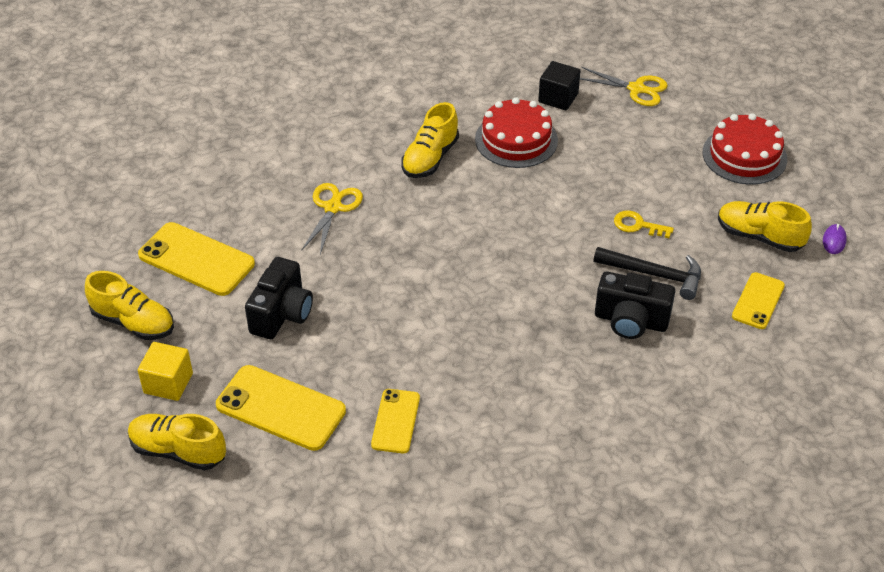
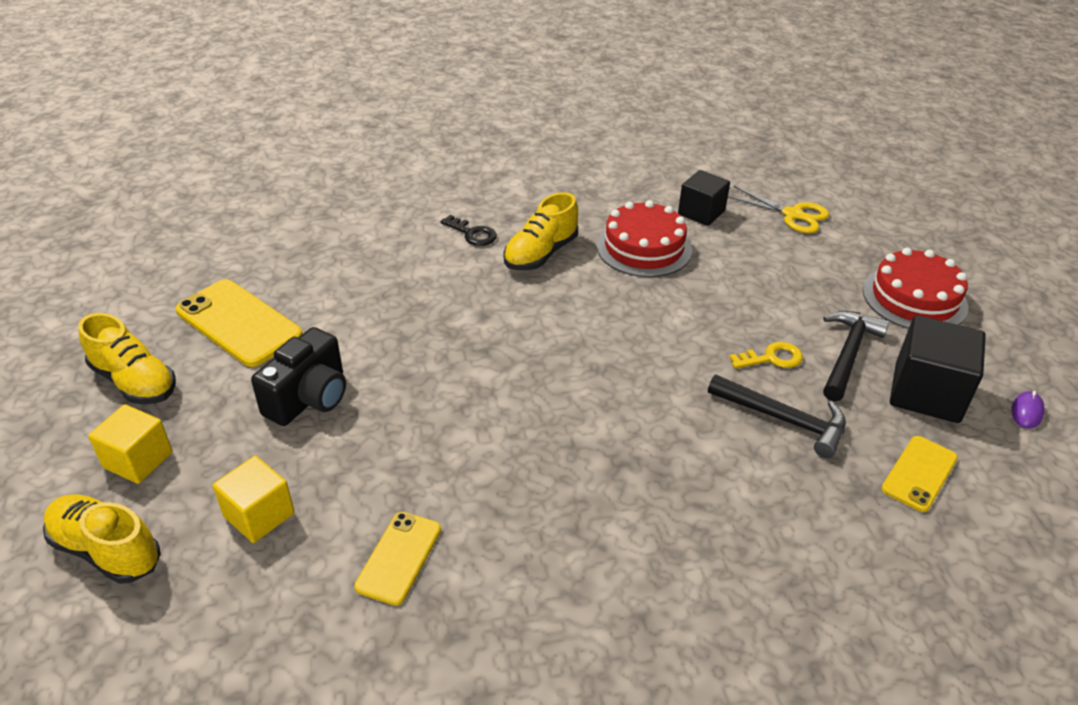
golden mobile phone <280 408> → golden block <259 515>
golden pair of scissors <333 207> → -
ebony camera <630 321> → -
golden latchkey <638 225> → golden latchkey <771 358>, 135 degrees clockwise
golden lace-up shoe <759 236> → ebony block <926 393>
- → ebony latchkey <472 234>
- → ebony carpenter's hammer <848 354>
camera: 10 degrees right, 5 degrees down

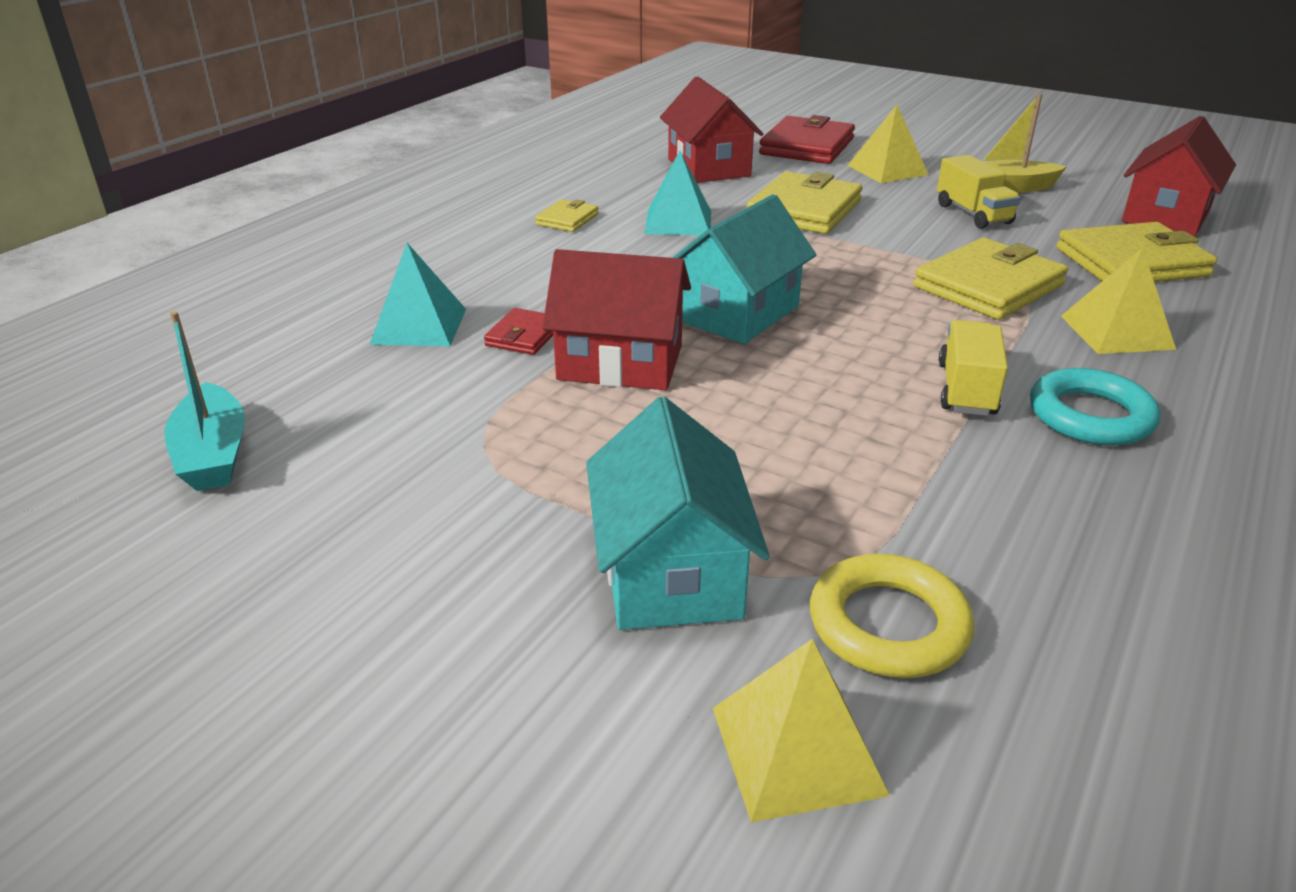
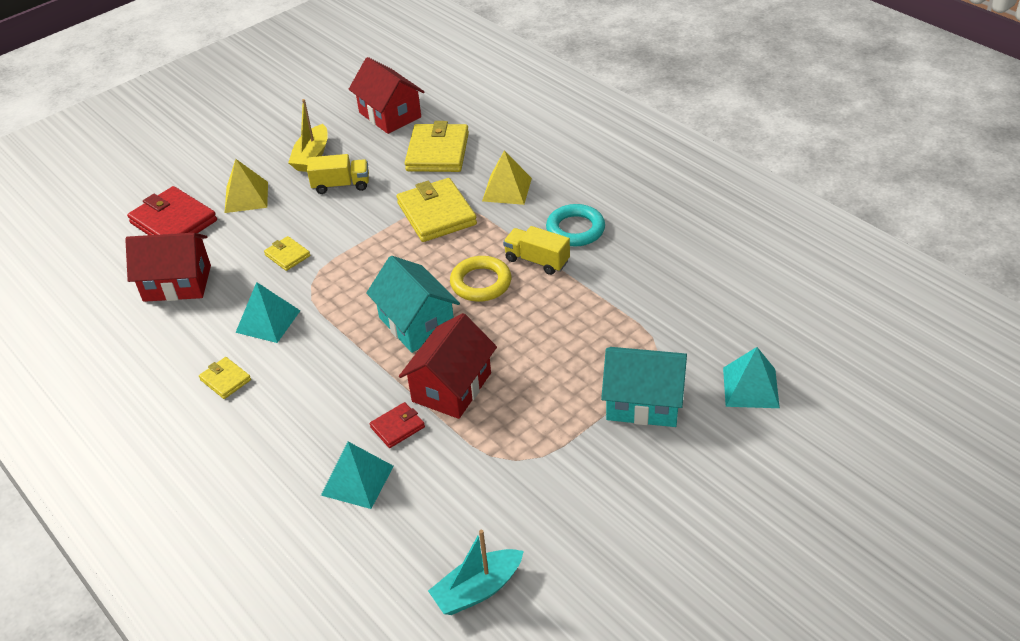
turquoise boat <213 455> → turquoise boat <477 590>, 150 degrees clockwise
scarlet wallet <524 336> → scarlet wallet <397 427>, 75 degrees counterclockwise
golden pyramid shape <797 750> → turquoise pyramid shape <750 387>
golden wallet <804 210> → golden wallet <287 255>, x0.50
golden torus <888 624> → golden torus <481 283>, shifted
camera: 70 degrees left, 10 degrees up

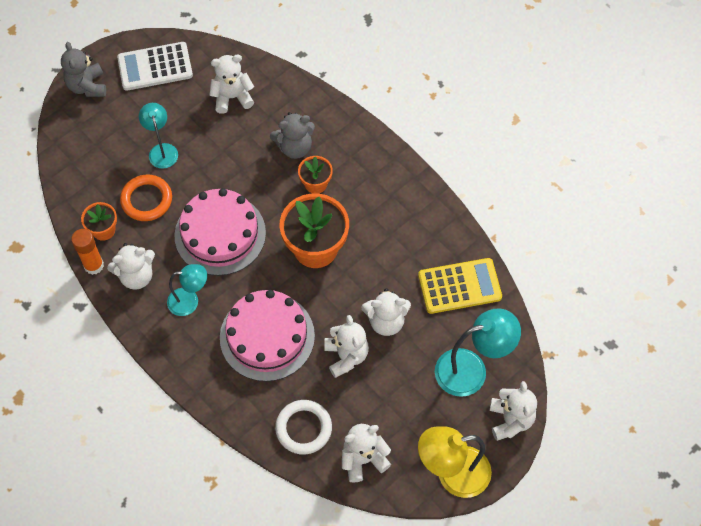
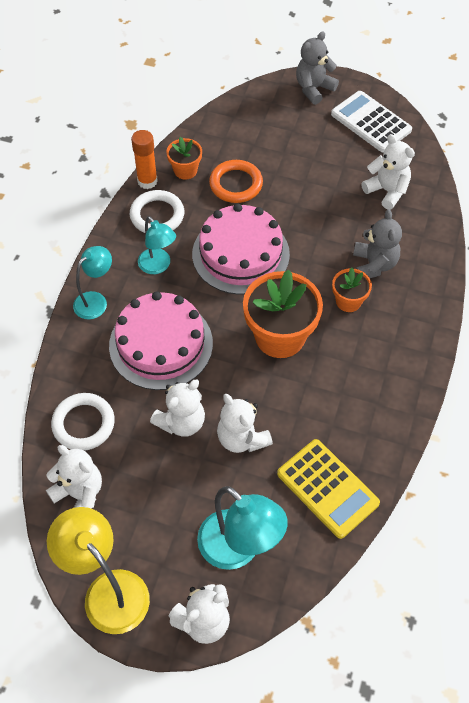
white teddy bear <136 276> → white torus <157 215>
turquoise desk lamp <162 150> → turquoise desk lamp <96 301>, shifted
grey teddy bear <294 147> → grey teddy bear <374 265>, 135 degrees counterclockwise
camera: 60 degrees right, 5 degrees down

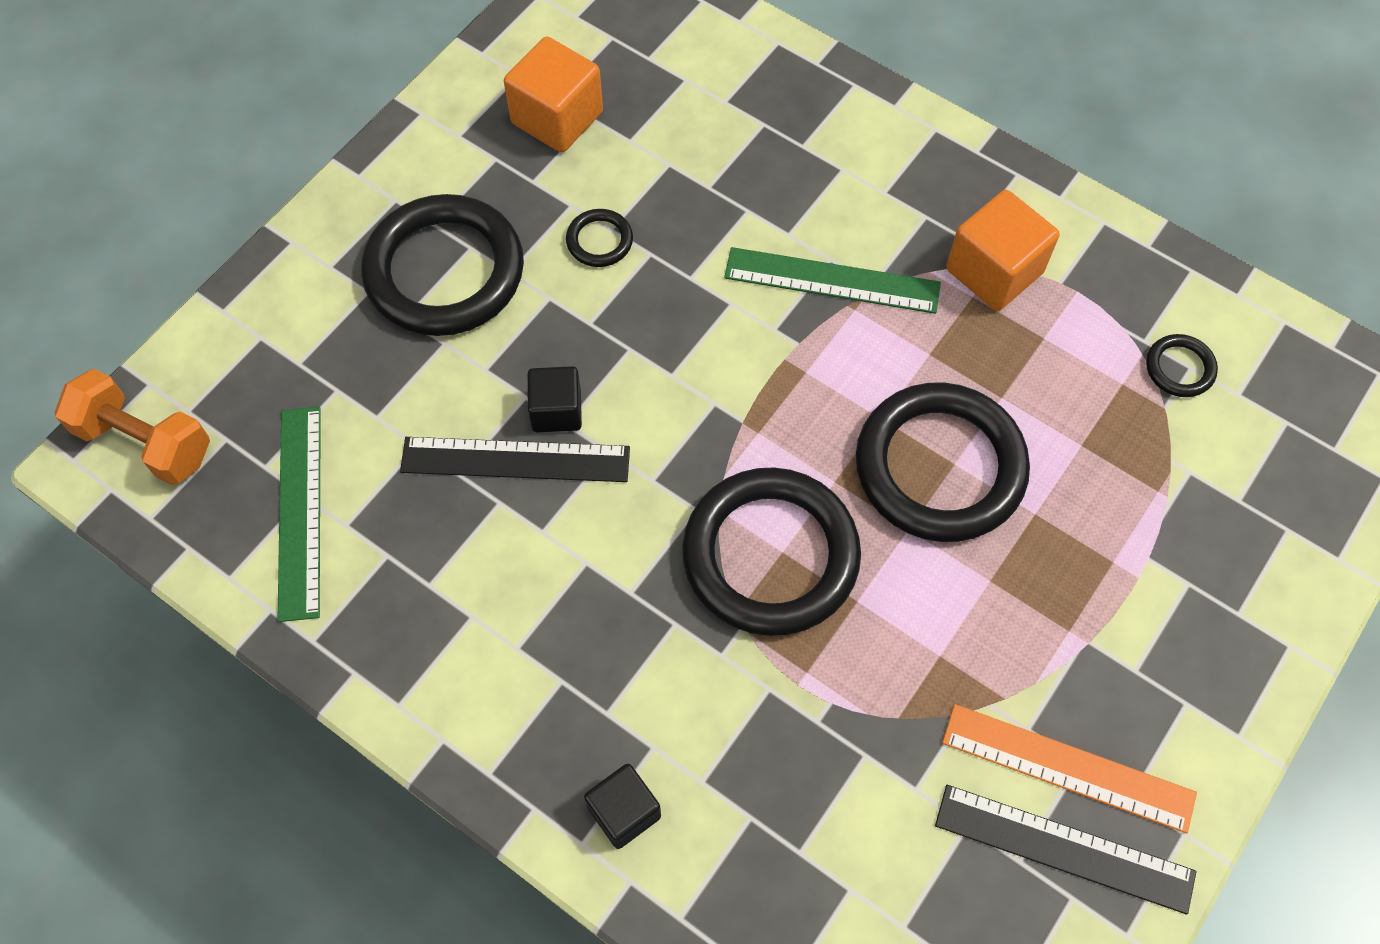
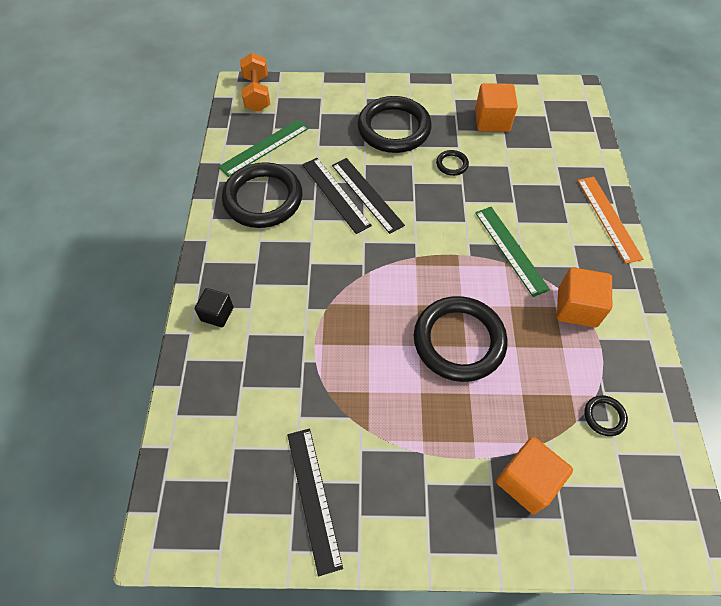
ebony block <556 411> → ebony measuring stick <366 194>
ebony torus <770 555> → ebony torus <263 199>, shifted
orange-coloured measuring stick <1067 768> → orange-coloured measuring stick <608 218>, shifted
- → orange-coloured block <527 481>
camera: 55 degrees right, 5 degrees down

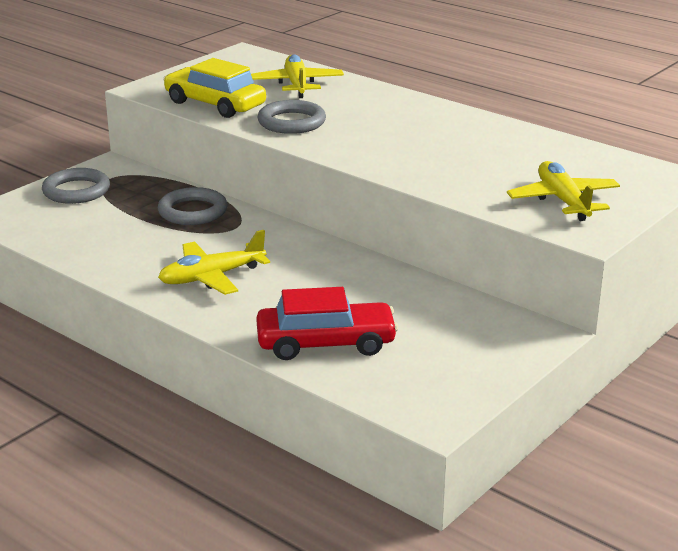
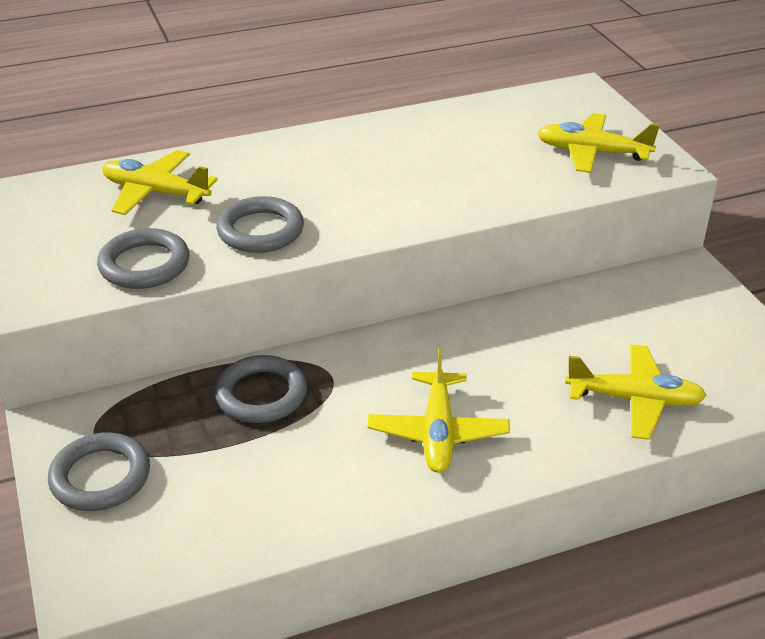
golden automobile <215 104> → grey torus <144 264>
scarlet automobile <326 343> → golden aeroplane <634 400>
camera: 60 degrees left, 10 degrees up

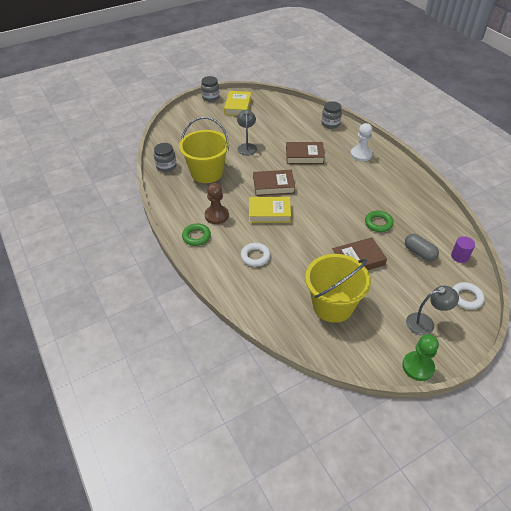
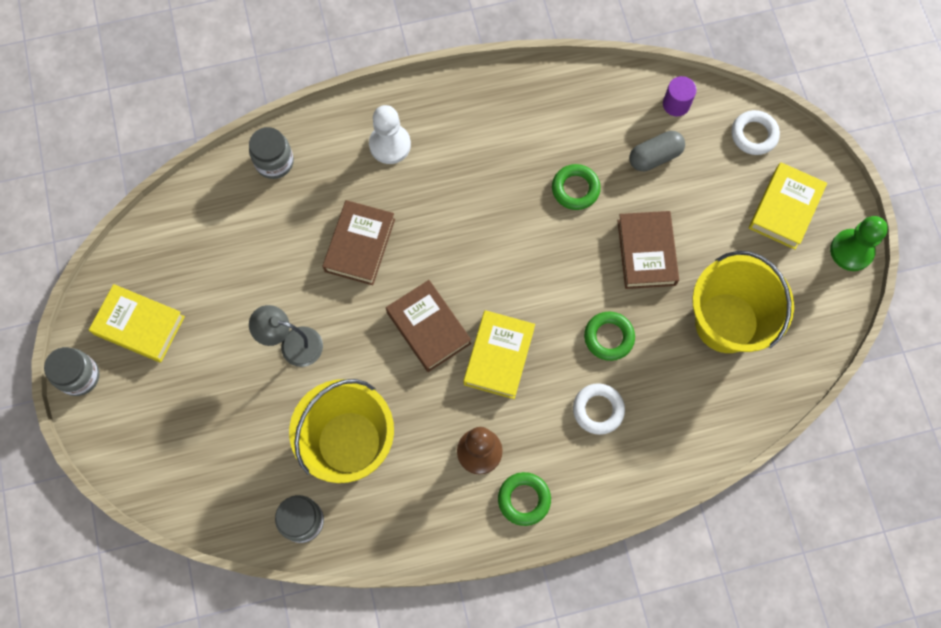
russet hardcover <273 186> → russet hardcover <428 328>, 45 degrees counterclockwise
grey desk lamp <425 323> → golden hardcover <785 208>
- → green torus <608 337>
camera: 75 degrees left, 25 degrees up

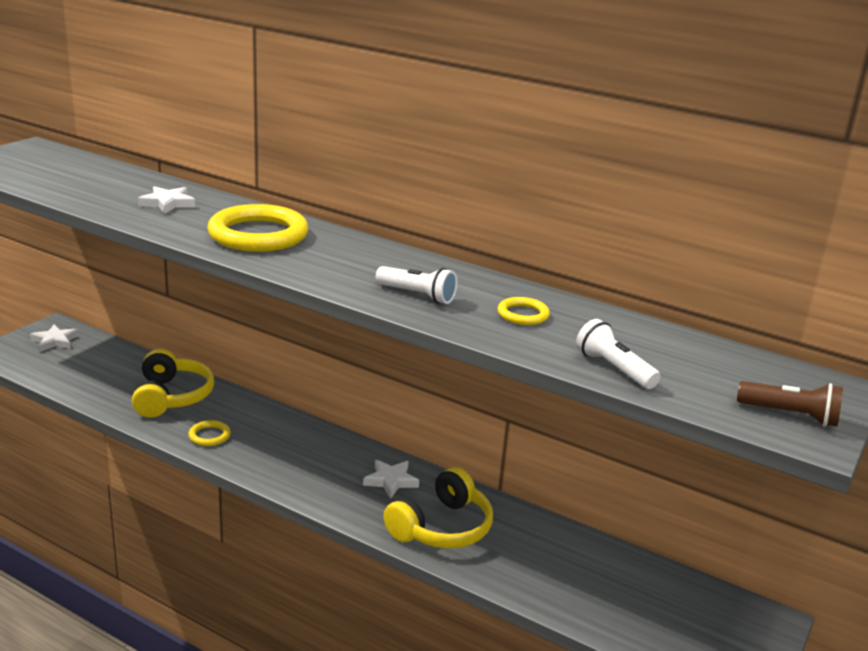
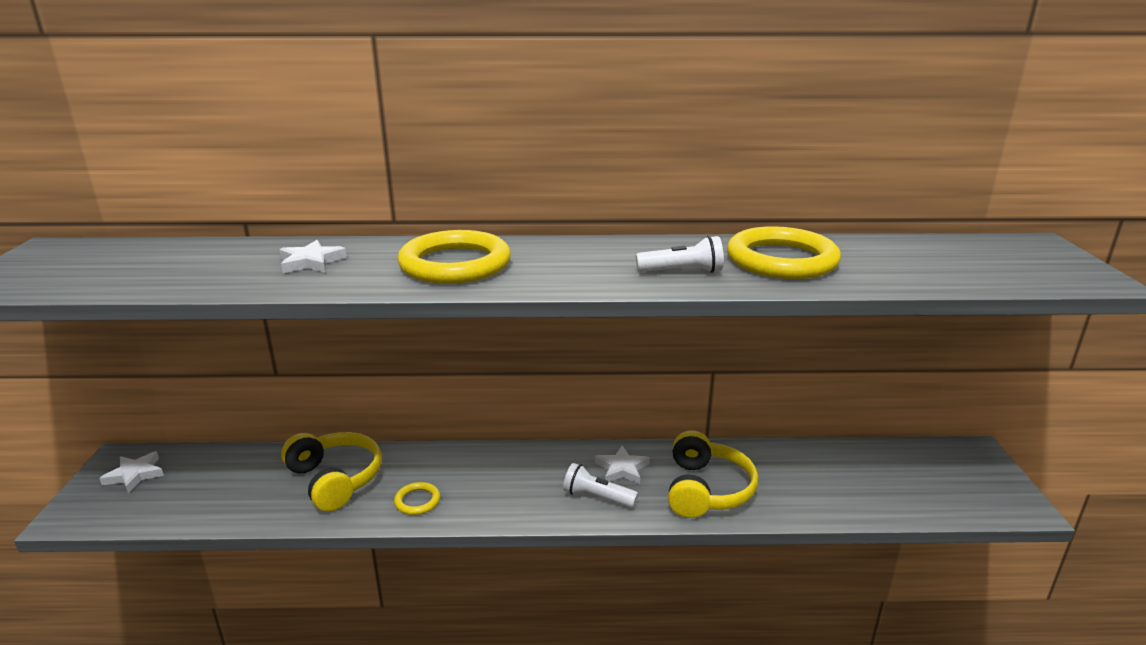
golden torus <523 314> → golden torus <781 260>, x2.17
white flashlight <613 368> → white flashlight <597 497>, shifted
russet flashlight <791 415> → -
camera: 30 degrees left, 0 degrees up

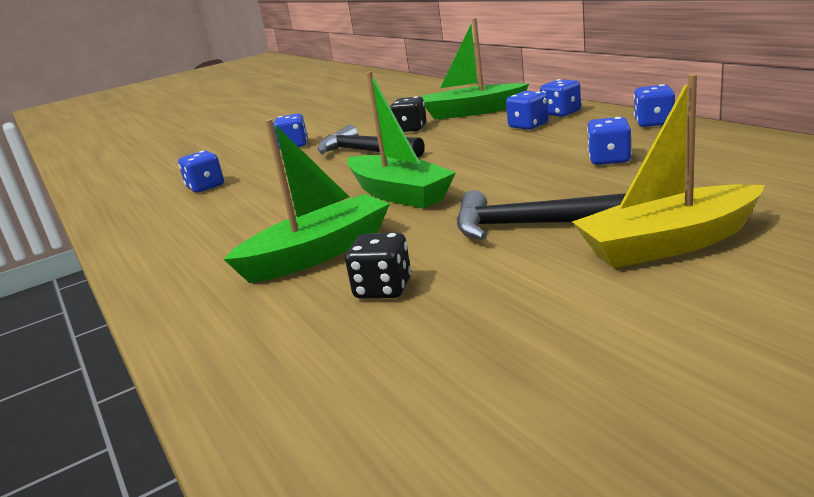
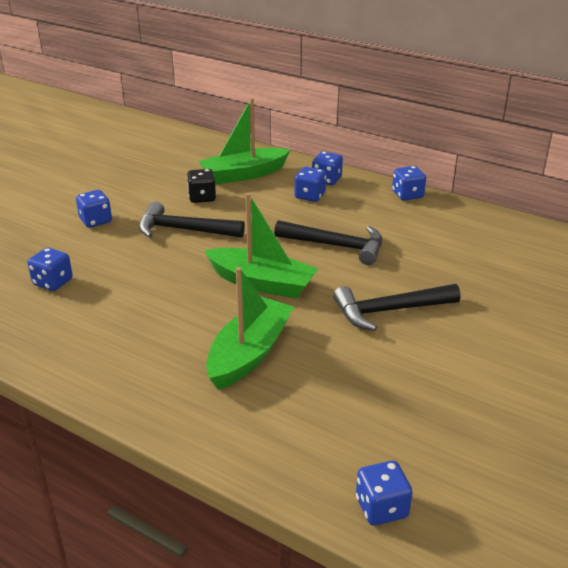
ebony die <383 289> → -
golden boat <668 244> → -
blue die <609 160> → blue die <381 507>, shifted
- → ebony carpenter's hammer <336 246>
camera: 30 degrees left, 10 degrees up

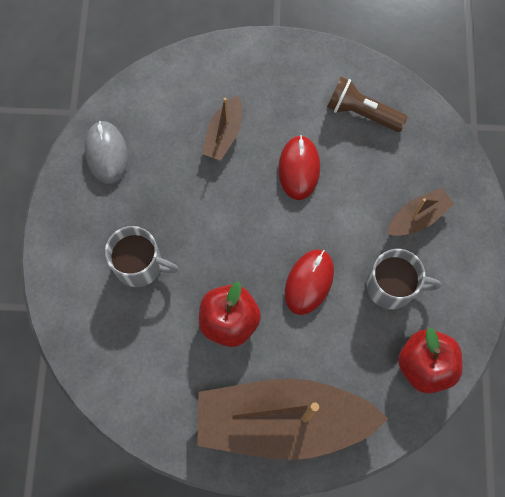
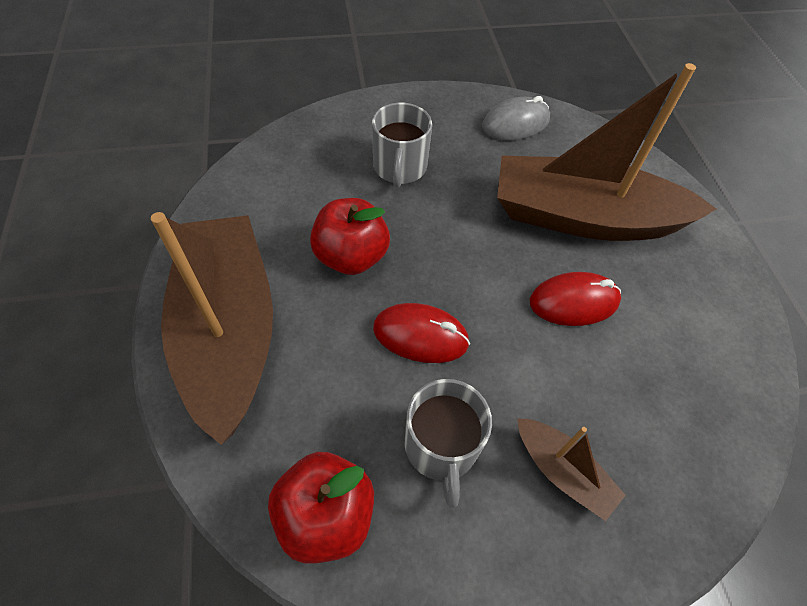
russet boat <224 134> → russet boat <584 218>, x2.26
russet flashlight <362 112> → -
camera: 75 degrees right, 15 degrees down

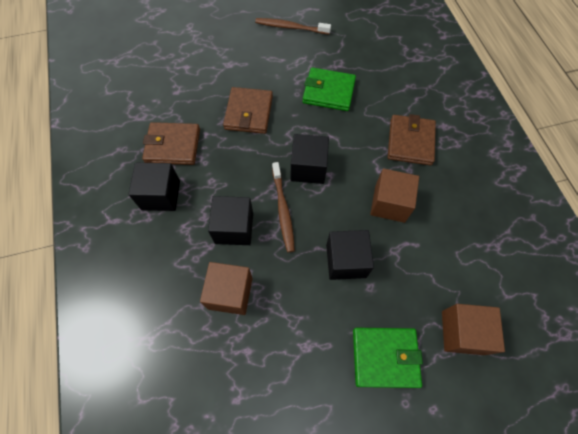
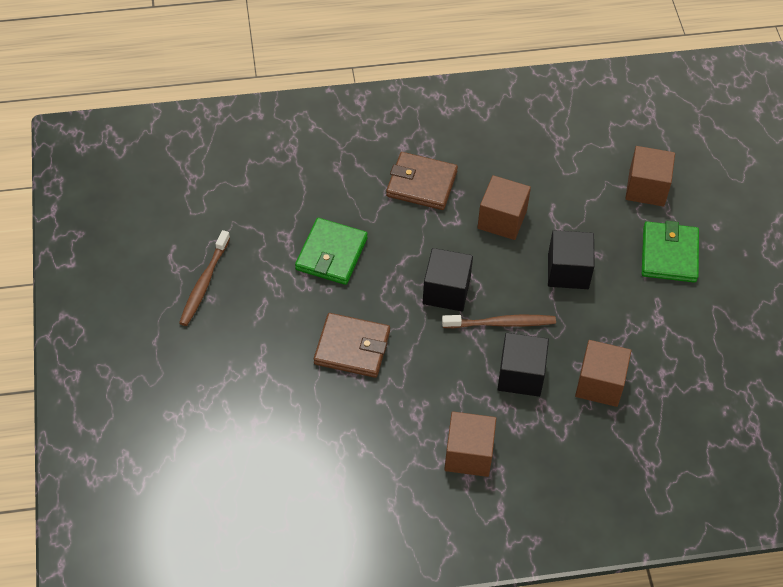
ebony block <161 195> → russet block <468 454>
russet wallet <173 145> → -
camera: 85 degrees left, 10 degrees down

